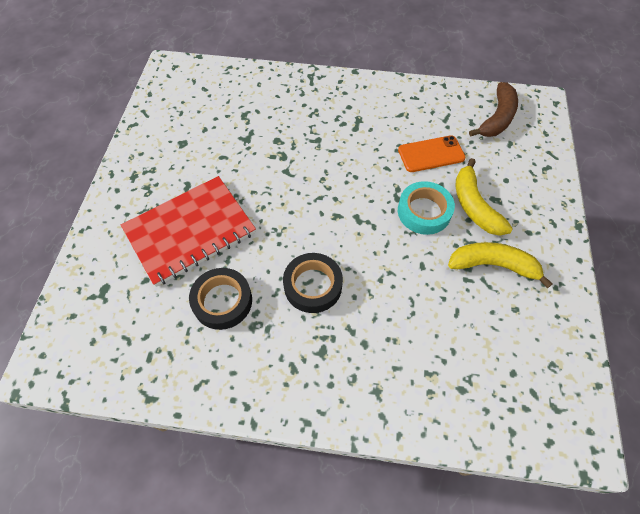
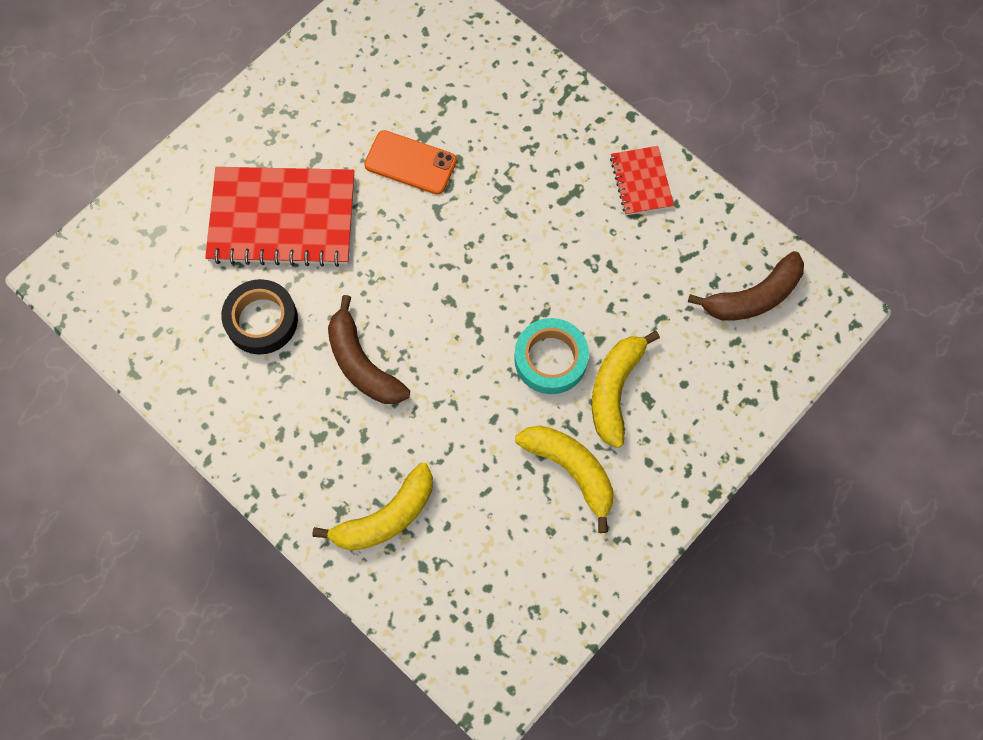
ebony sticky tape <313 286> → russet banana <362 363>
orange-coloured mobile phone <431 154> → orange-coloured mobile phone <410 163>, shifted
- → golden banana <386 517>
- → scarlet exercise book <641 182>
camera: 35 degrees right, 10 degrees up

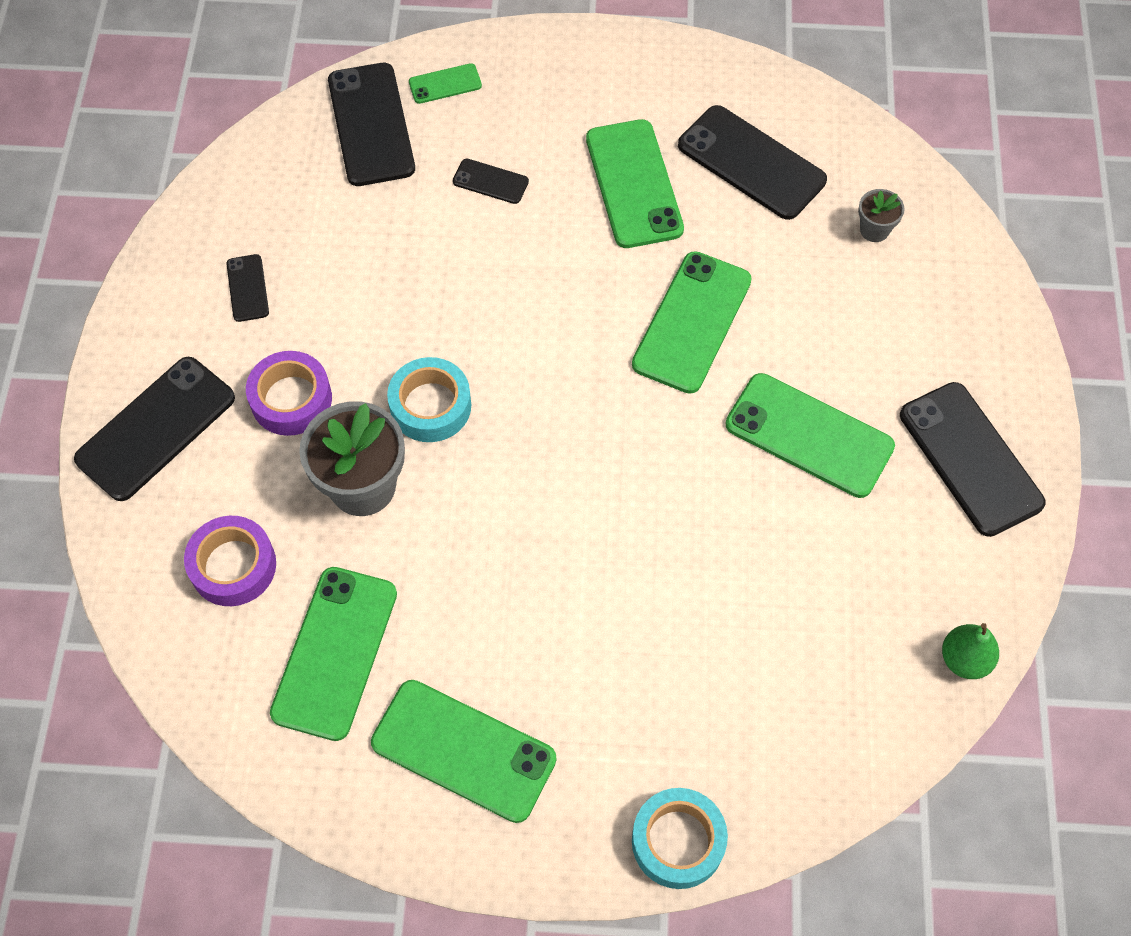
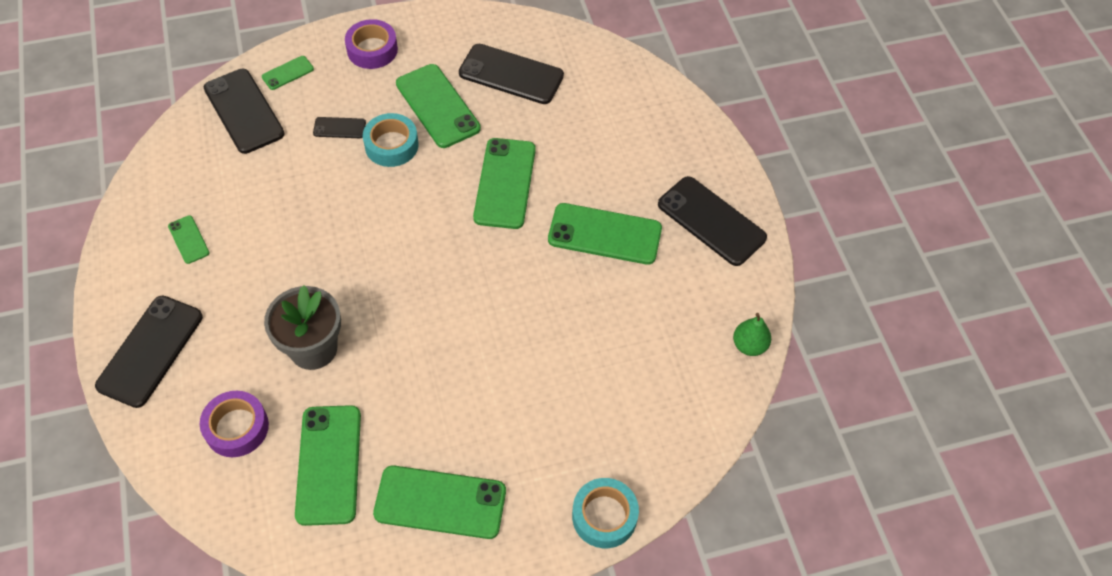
ebony mobile phone <248 288> → green mobile phone <189 239>
violet sticky tape <291 399> → violet sticky tape <372 50>, shifted
turquoise sticky tape <430 406> → turquoise sticky tape <391 145>, shifted
grey potted plant <874 230> → -
camera: 20 degrees left, 5 degrees down

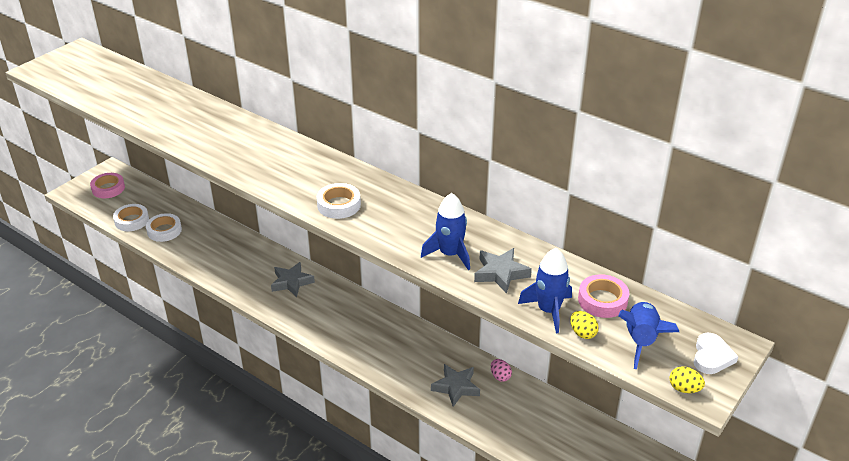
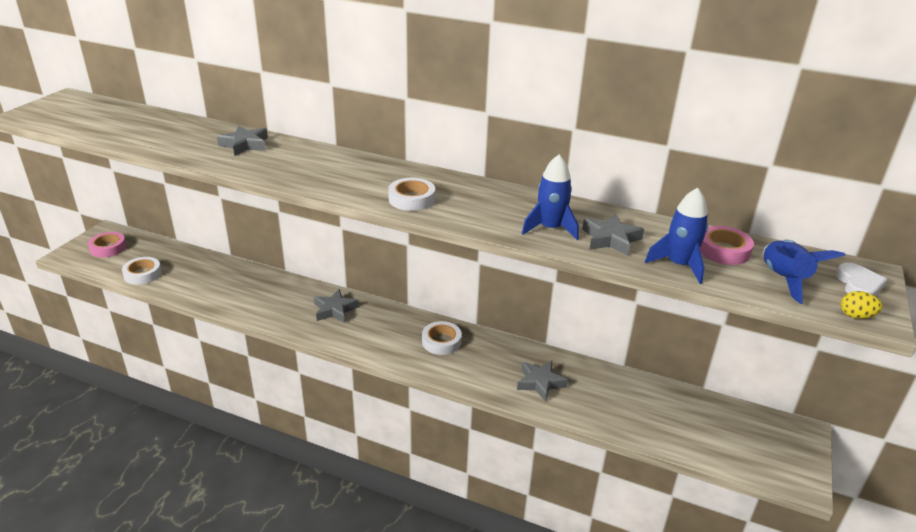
white sticky tape <164 230> → white sticky tape <441 341>, shifted
rose-pink egg shape <500 376> → -
golden egg shape <582 333> → -
- → grey star <245 145>
camera: 15 degrees left, 5 degrees down

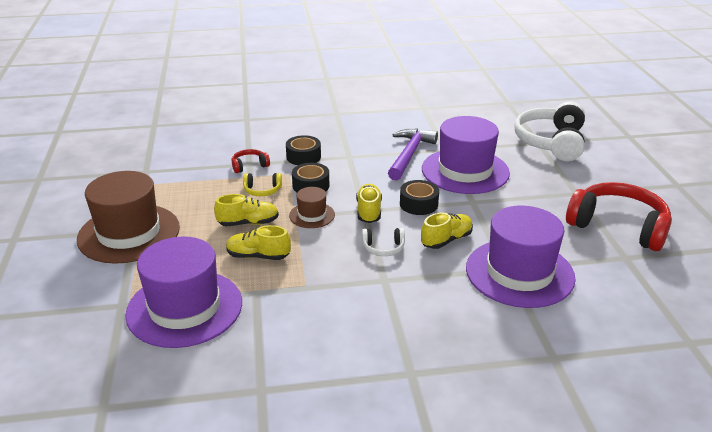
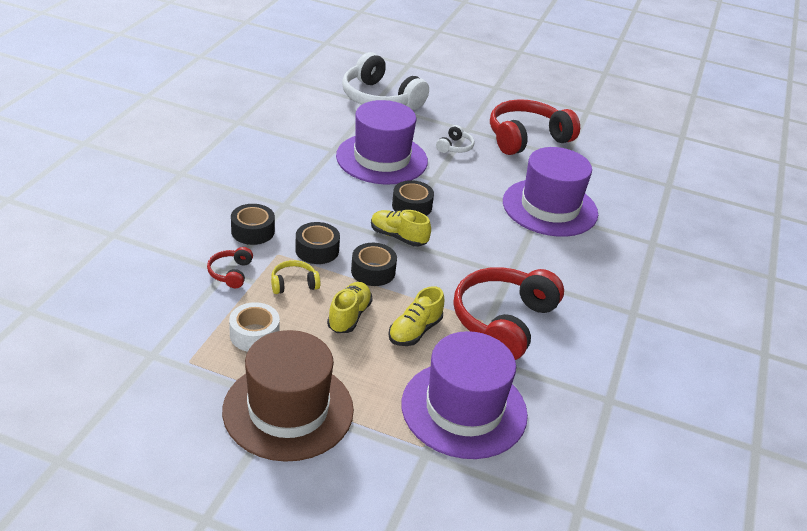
golden headset <262 190> → golden headset <294 284>, 135 degrees counterclockwise
russet hat <312 215> → ebony sticky tape <373 271>
white headset <383 248> → white headset <455 147>, shifted
violet carpenter's hammer <409 155> → -
golden lace-up shoe <446 240> → -
- → white sticky tape <254 334>
- → scarlet headset <503 321>
camera: 65 degrees left, 5 degrees up

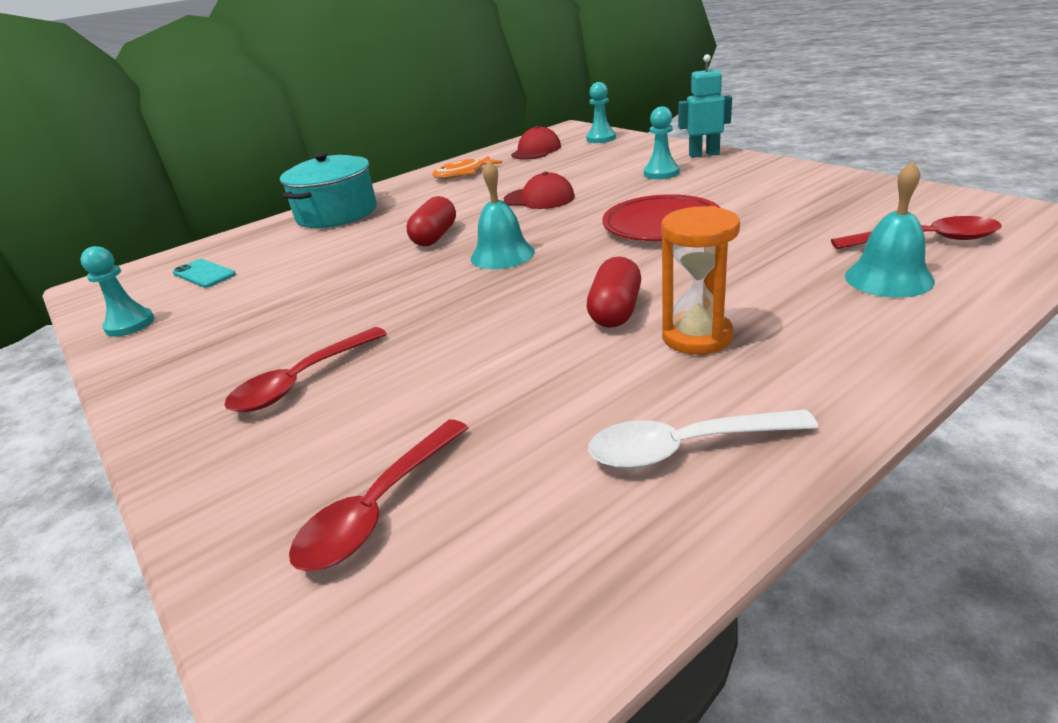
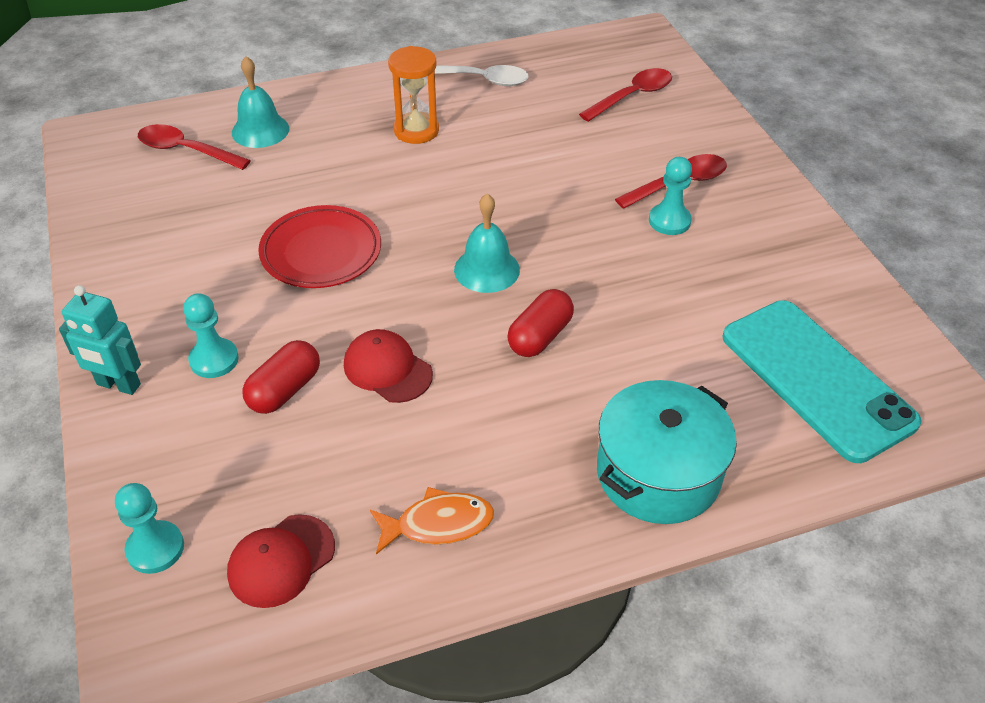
turquoise chess pawn <130 324> → turquoise chess pawn <669 221>, shifted
turquoise mobile phone <204 274> → turquoise mobile phone <816 379>, x2.29
scarlet pill <615 311> → scarlet pill <285 390>, shifted
camera: 165 degrees left, 15 degrees up

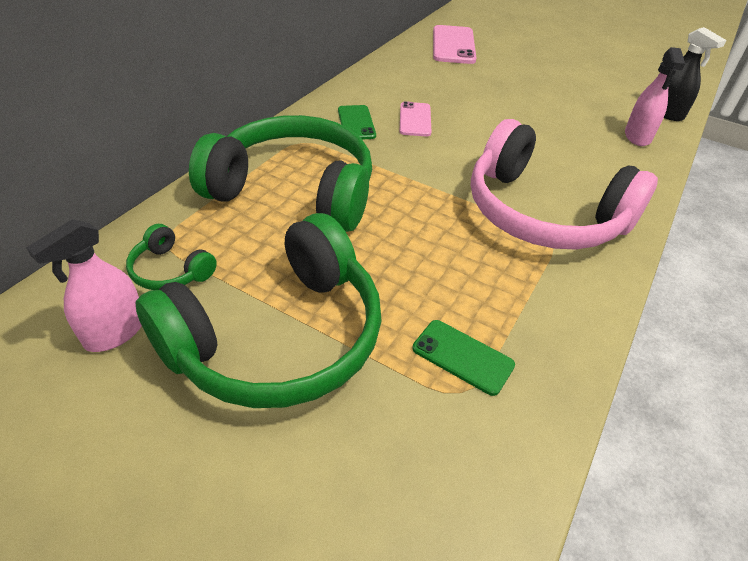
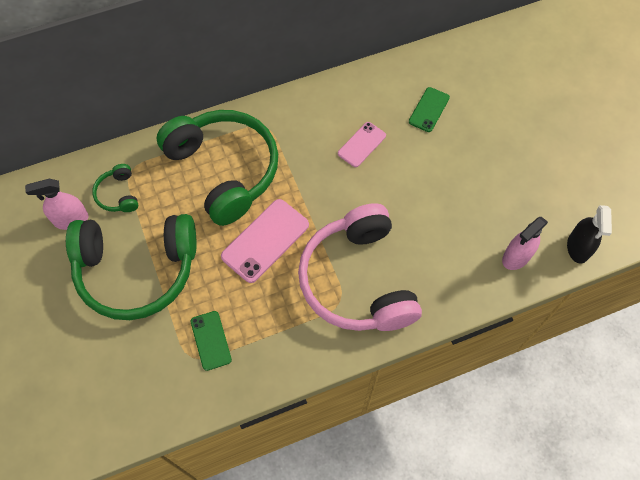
green mobile phone <356 123> → green mobile phone <429 109>, shifted
rose-pink mobile phone <453 45> → rose-pink mobile phone <265 240>, shifted
camera: 40 degrees right, 20 degrees up

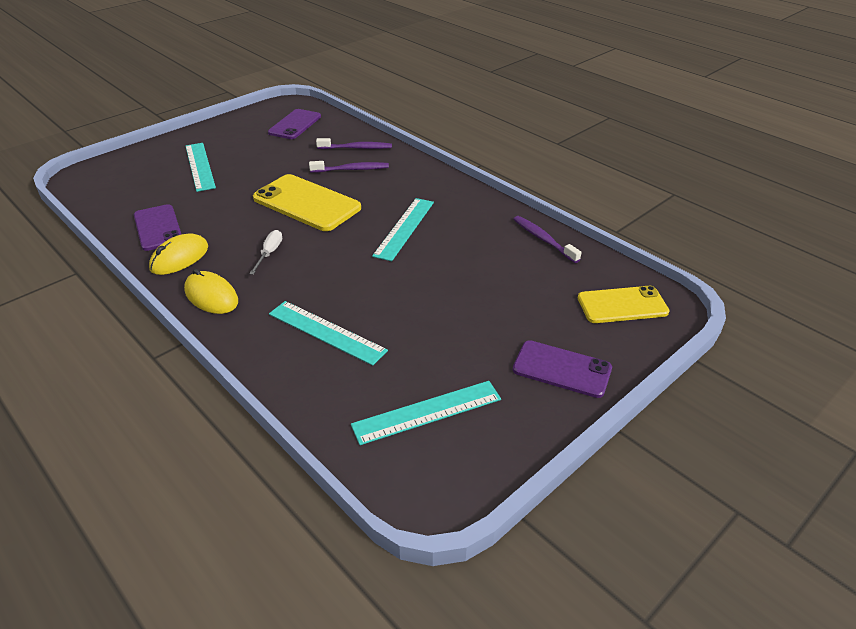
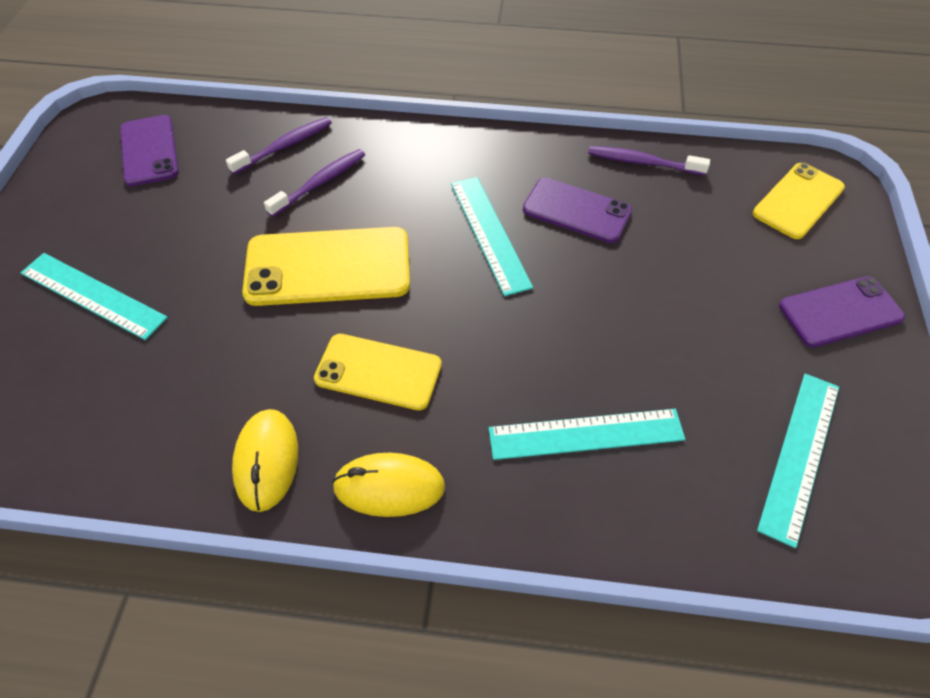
violet mobile phone <158 228> → violet mobile phone <576 210>, shifted
white screwdriver <269 253> → golden mobile phone <378 372>
camera: 40 degrees left, 15 degrees up

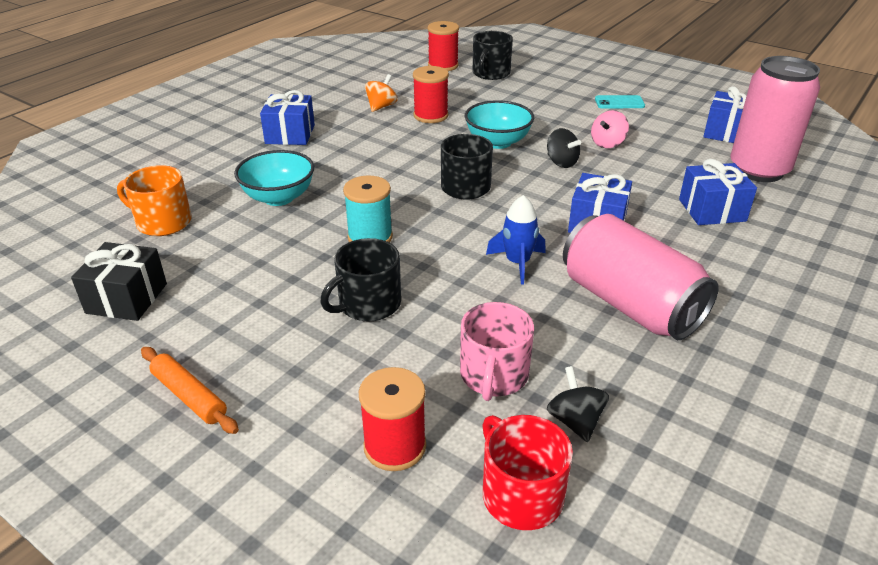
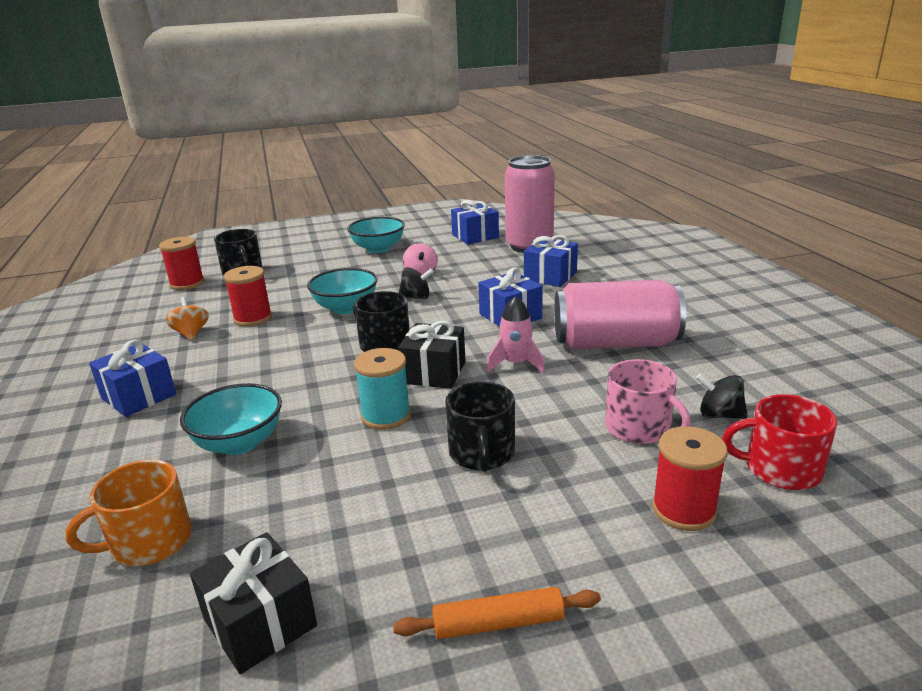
blue spaceship <517 263> → rose-pink spaceship <516 364>
turquoise mobile phone <619 102> → turquoise deep dish <378 249>
- → ebony wrapped gift <434 372>
camera: 50 degrees left, 10 degrees down

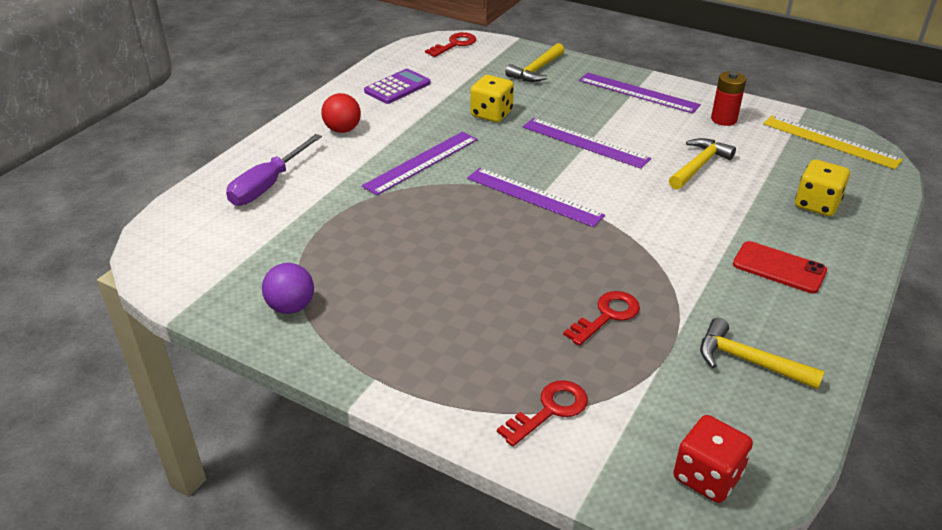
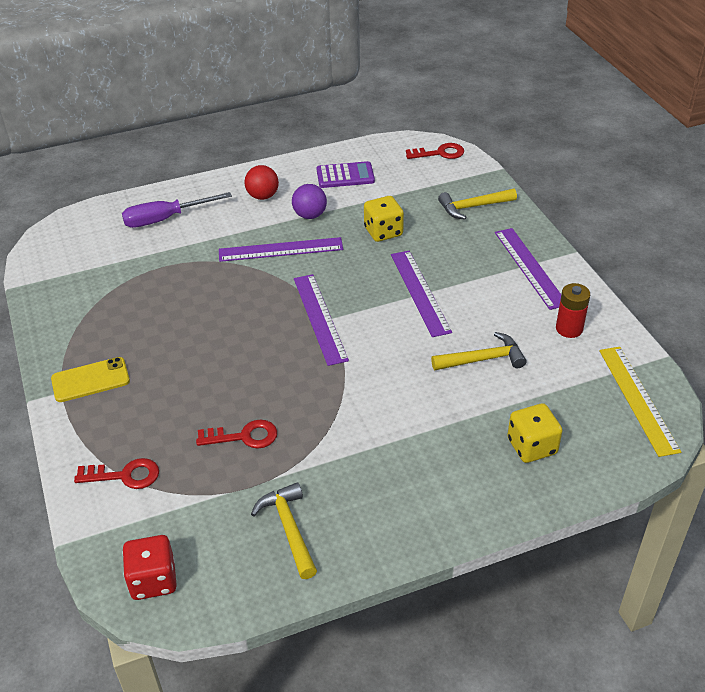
violet ball <291 307> → violet ball <310 215>, shifted
scarlet mobile phone <779 268> → -
- → golden mobile phone <90 380>
camera: 40 degrees right, 5 degrees up

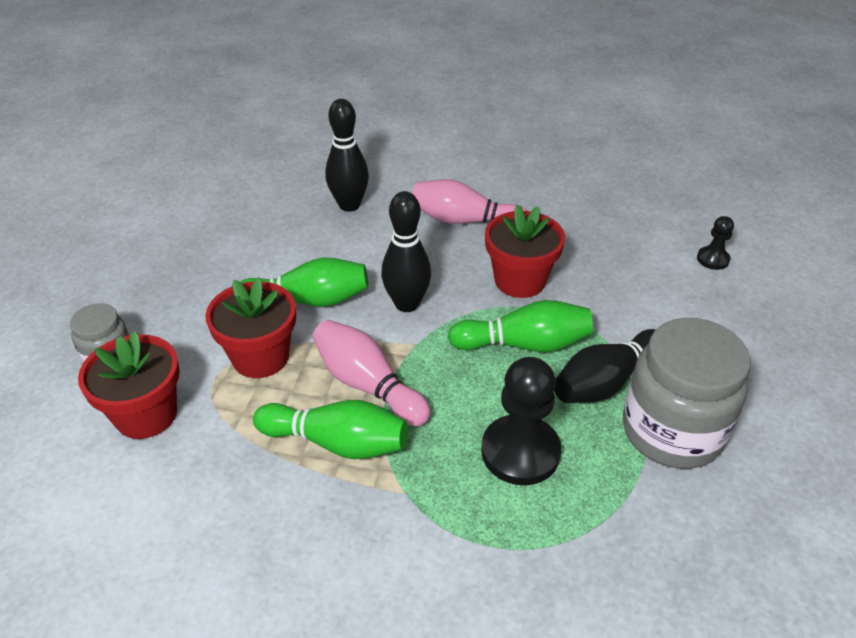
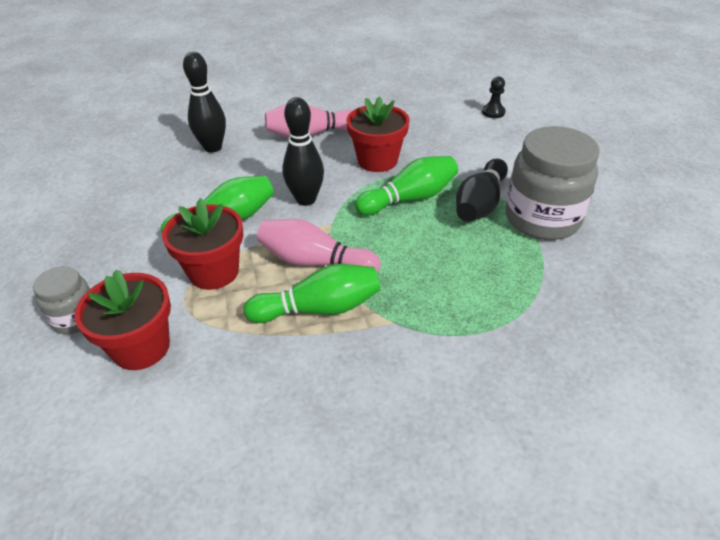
ebony chess pawn <520 452> → -
camera: 25 degrees left, 0 degrees up

